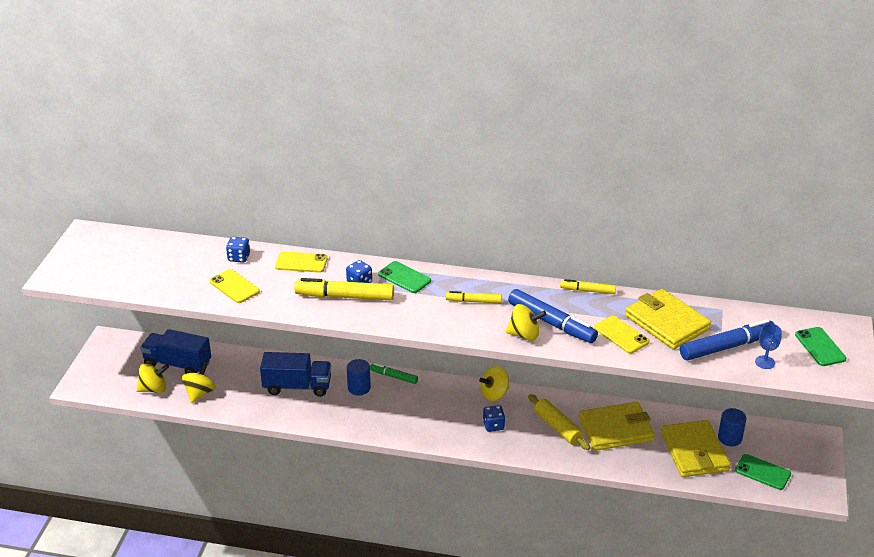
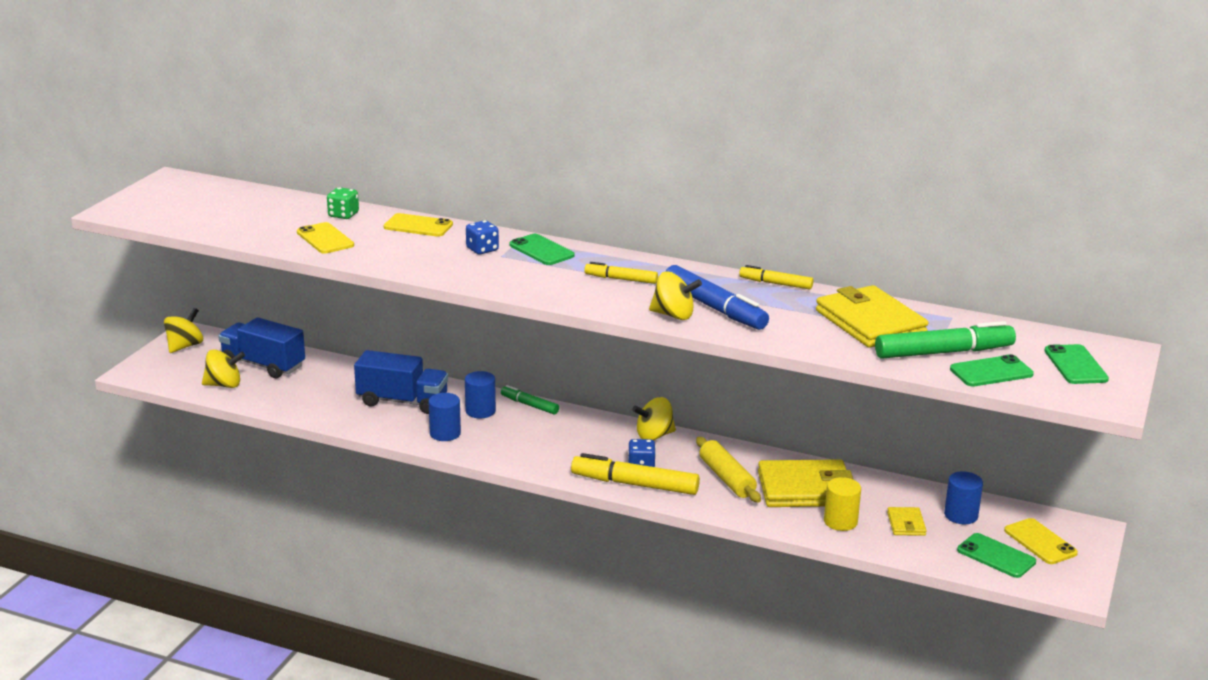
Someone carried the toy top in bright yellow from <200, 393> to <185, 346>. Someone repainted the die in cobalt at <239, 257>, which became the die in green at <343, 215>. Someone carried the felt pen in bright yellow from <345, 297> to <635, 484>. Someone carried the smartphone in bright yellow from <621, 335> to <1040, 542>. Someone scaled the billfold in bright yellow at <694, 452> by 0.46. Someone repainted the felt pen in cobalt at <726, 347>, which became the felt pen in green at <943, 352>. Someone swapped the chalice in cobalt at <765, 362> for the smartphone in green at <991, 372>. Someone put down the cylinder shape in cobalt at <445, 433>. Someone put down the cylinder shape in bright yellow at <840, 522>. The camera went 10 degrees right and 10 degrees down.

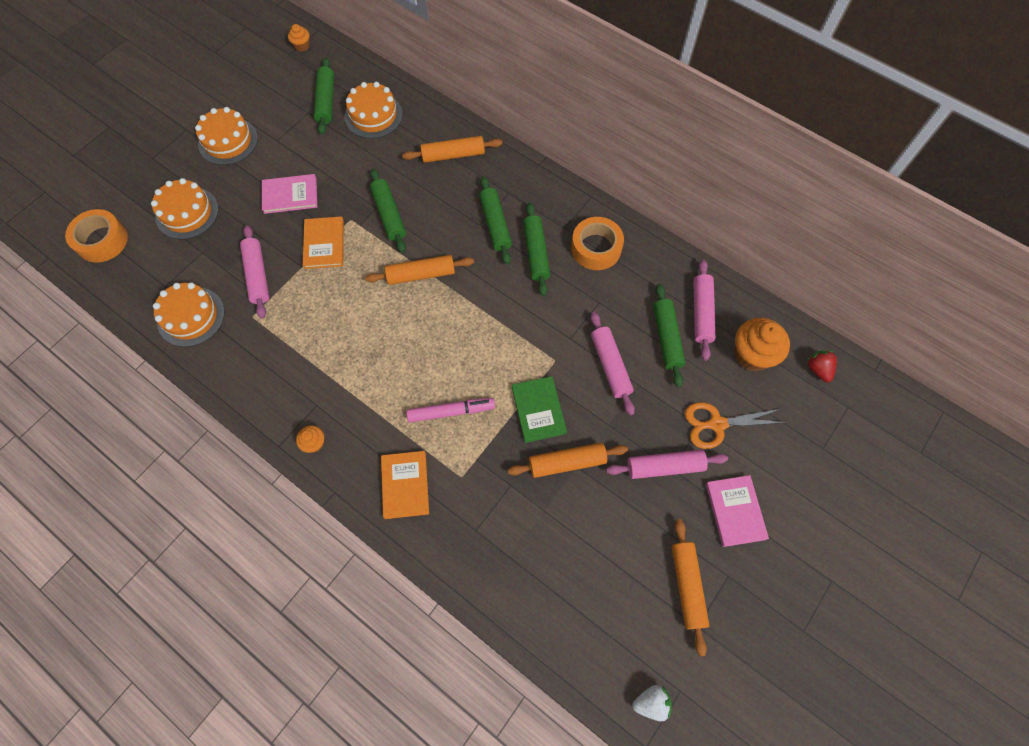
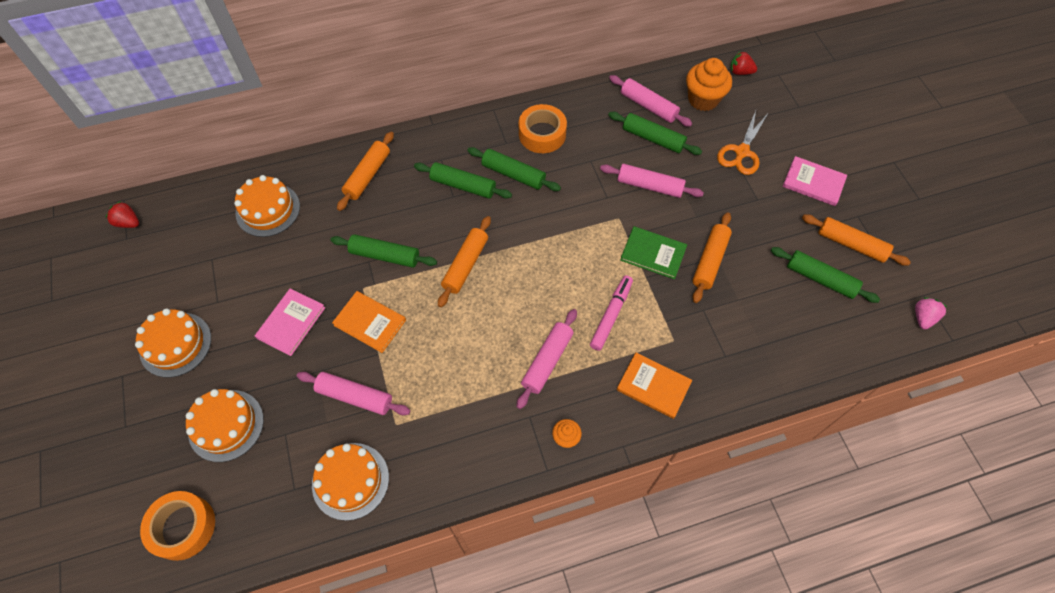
Someone swapped the fairy cake in orange-coloured at <302, 46> for the toy strawberry in red at <128, 222>. Someone carried the pastry roller in green from <326, 101> to <820, 279>. Someone carried the pastry roller in pink from <664, 467> to <547, 361>. Someone repainted the toy strawberry in snow-white at <651, 702>, which became the toy strawberry in pink at <923, 317>. The camera went 55 degrees left and 5 degrees down.

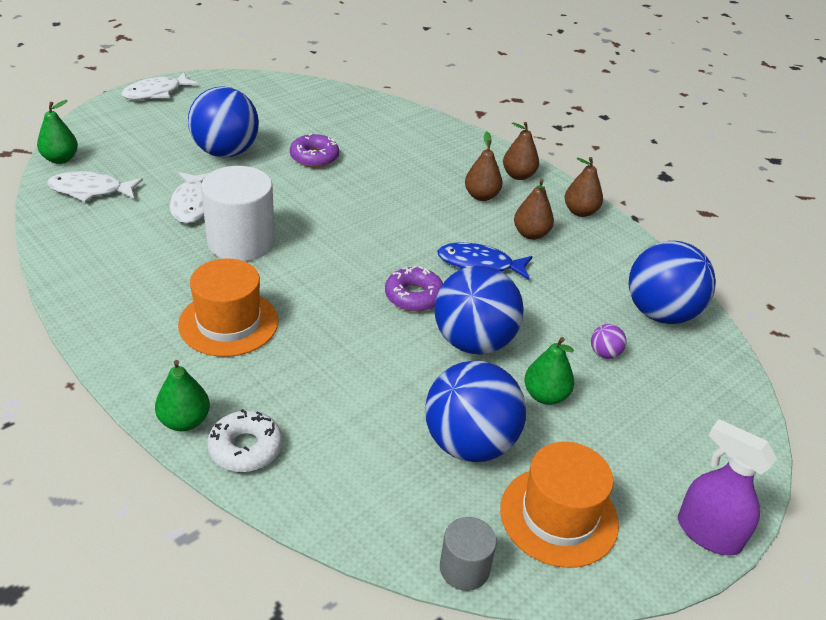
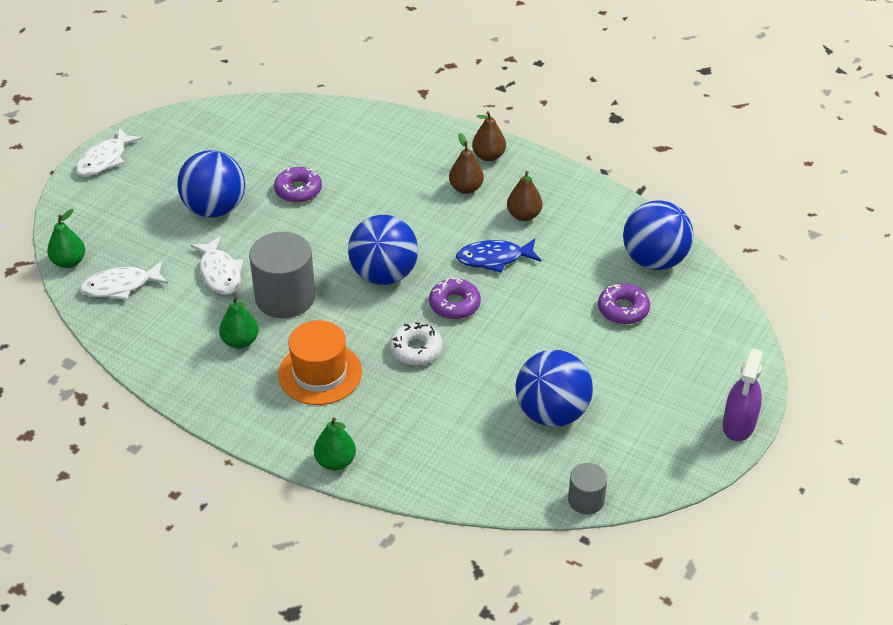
Someone repainted the cylinder shape in snow-white at <241, 242>, which became the cylinder shape in gray at <285, 297>. Someone carried the donut in snow-white from <245, 448> to <416, 350>. Someone carried the ball in cobalt from <473, 342> to <384, 275>. Someone took away the top hat in orange-coloured at <559, 516>. Someone carried the pear in green from <545, 396> to <240, 341>. Someone took away the pear in dark brown at <580, 212>. Someone swapped the ball in royal purple at <604, 353> for the donut in royal purple at <623, 309>. Someone rotated the spray bottle in royal purple at <708, 533> by 90 degrees counterclockwise. The camera went 15 degrees left and 5 degrees up.

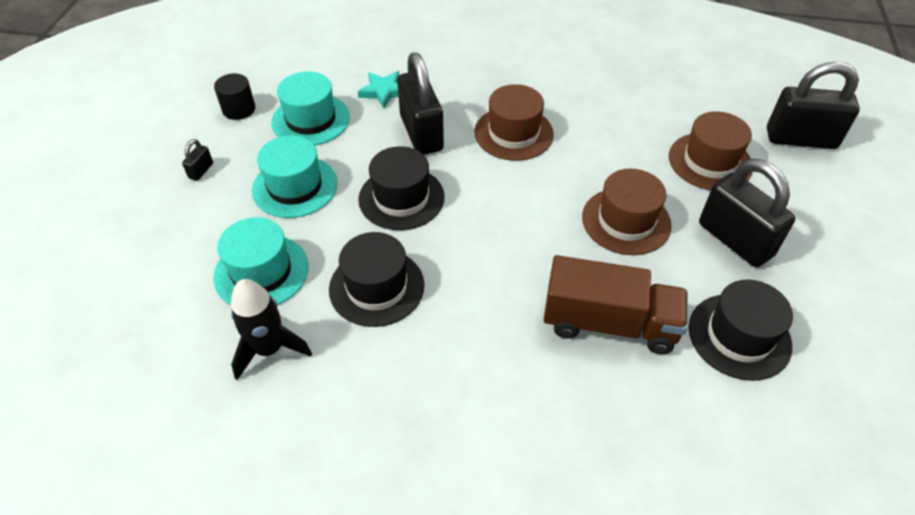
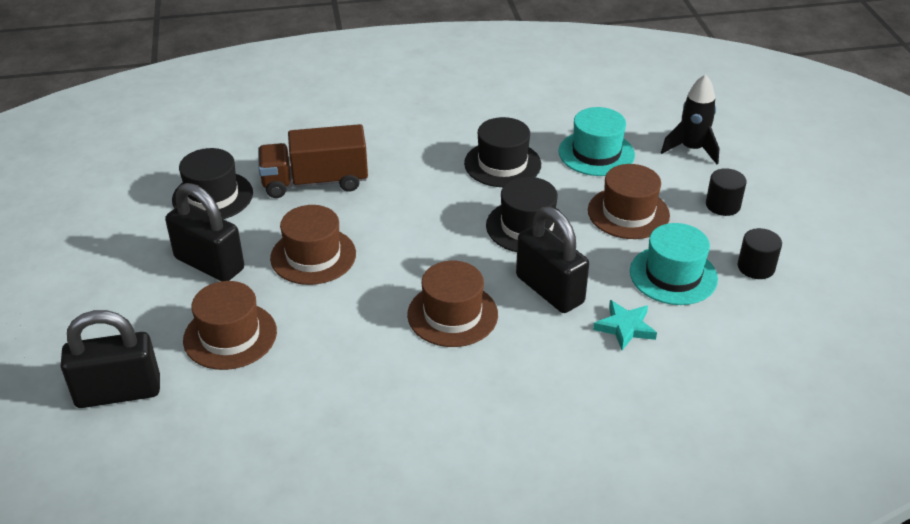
Someone swapped the small lock in black at <201, 171> for the cylinder shape in black at <723, 205>. Someone carried the toy rocket in black from <269, 349> to <692, 149>. Someone repainted the top hat in turquoise at <295, 186>, which became the top hat in dark brown at <628, 213>. The camera went 160 degrees right and 10 degrees down.

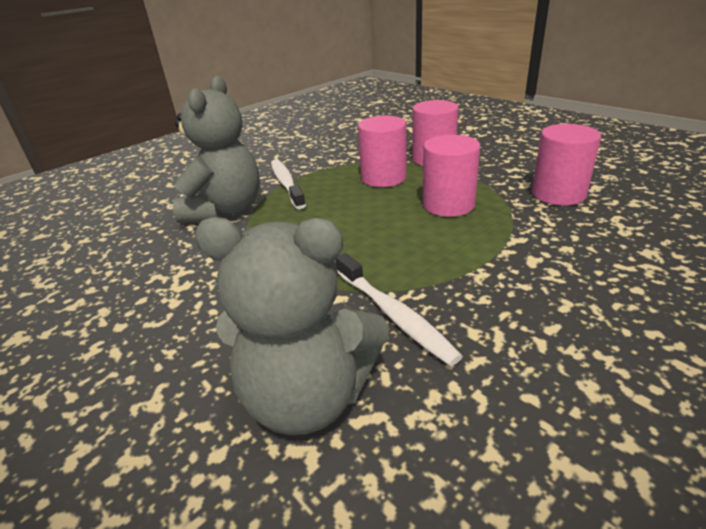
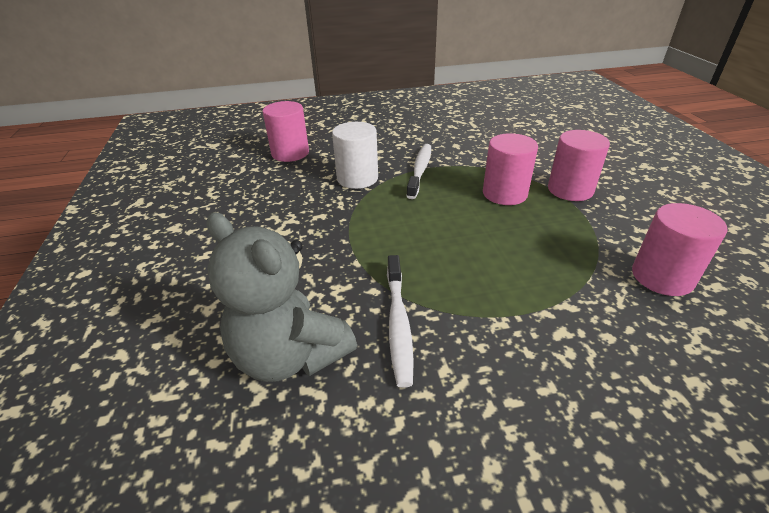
Someone swapped the teddy bear in gray at <225, 210> for the cylinder shape in snow-white at <357, 178>. Someone carried the cylinder shape in pink from <448, 205> to <290, 153>. The camera went 30 degrees right and 5 degrees up.

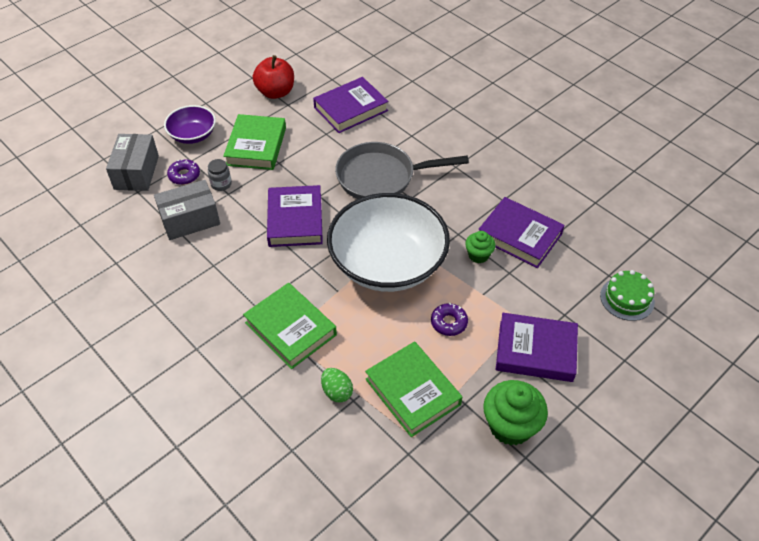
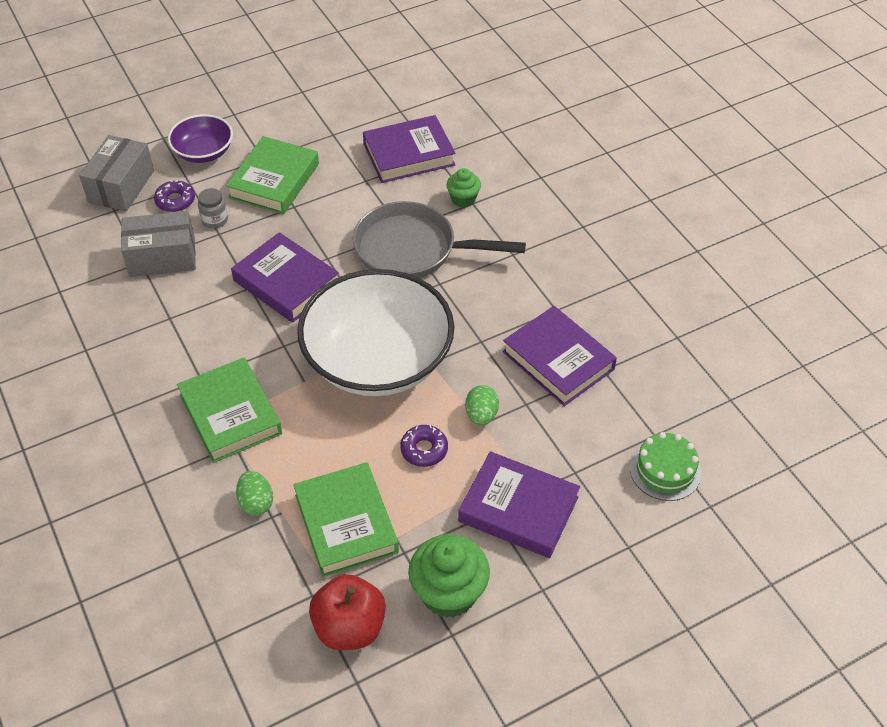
Someone carried the toy apple in red from <275, 92> to <349, 627>. Someone rotated the hardcover in royal purple at <295, 220> by 60 degrees counterclockwise. Someone carried the fairy cake in green from <478, 255> to <463, 199>. Someone put down the egg in green at <481, 415>. The camera went 15 degrees right and 0 degrees up.

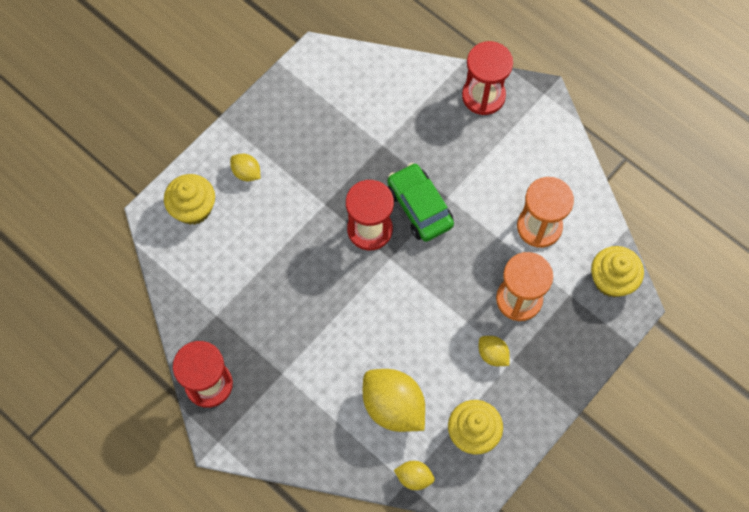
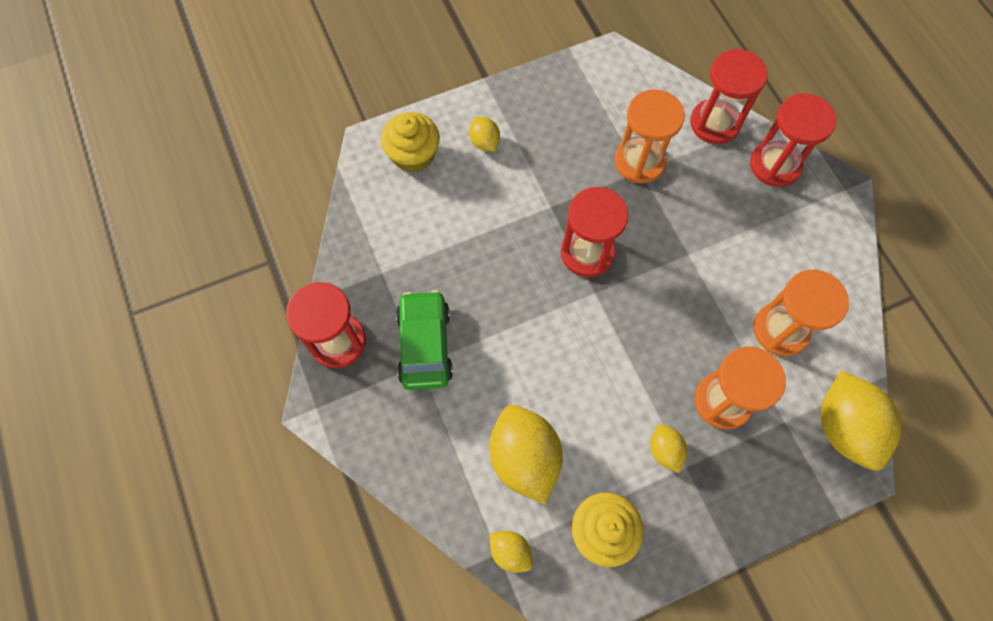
Someone carried the car in green from <419, 207> to <425, 345>. Someone swapped the fairy cake in bright yellow at <612, 280> for the citrus fruit in bright yellow at <844, 427>. Someone put down the hourglass in orange-coloured at <639, 161>. Someone put down the hourglass in red at <714, 123>. The camera went 25 degrees right and 0 degrees up.

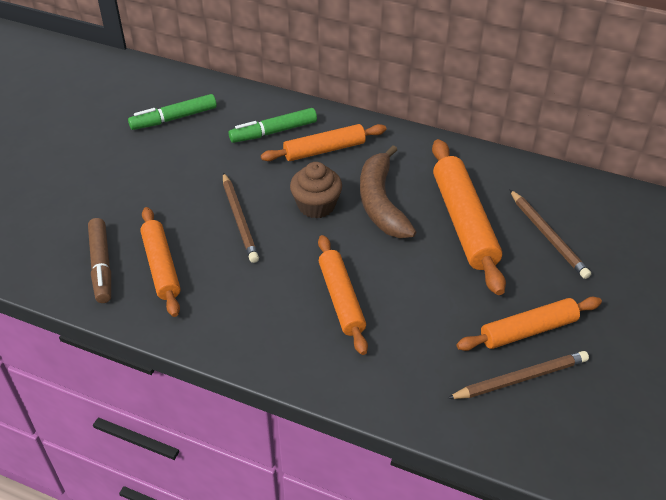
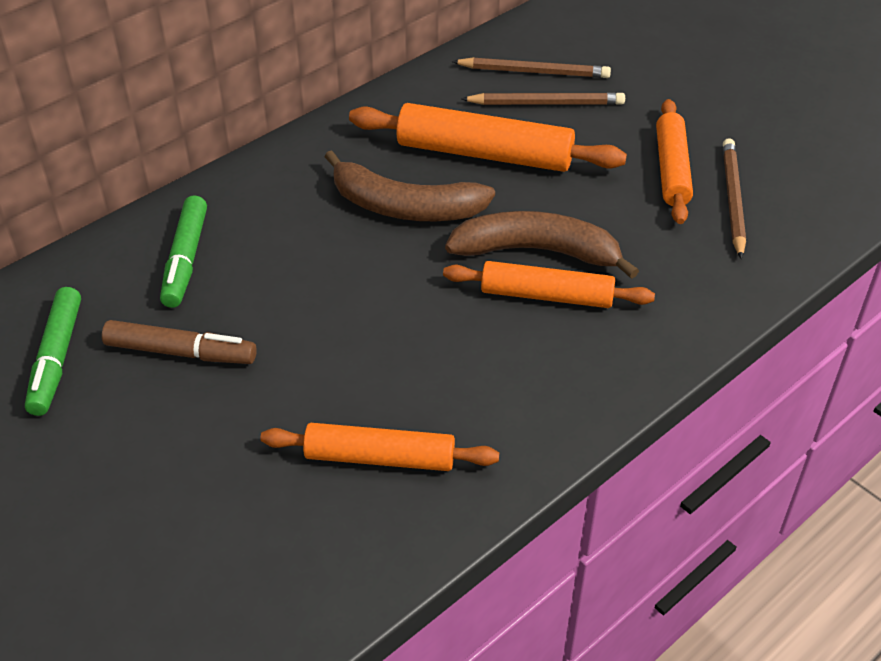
Someone carried the felt pen in dark brown from <101, 265> to <181, 352>. Someone carried the pencil in dark brown from <239, 219> to <534, 72>. Someone took away the pastry roller in orange-coloured at <324, 150>. Someone took away the fairy cake in dark brown at <316, 205>. Someone put down the banana in dark brown at <537, 251>. The camera went 65 degrees left and 0 degrees up.

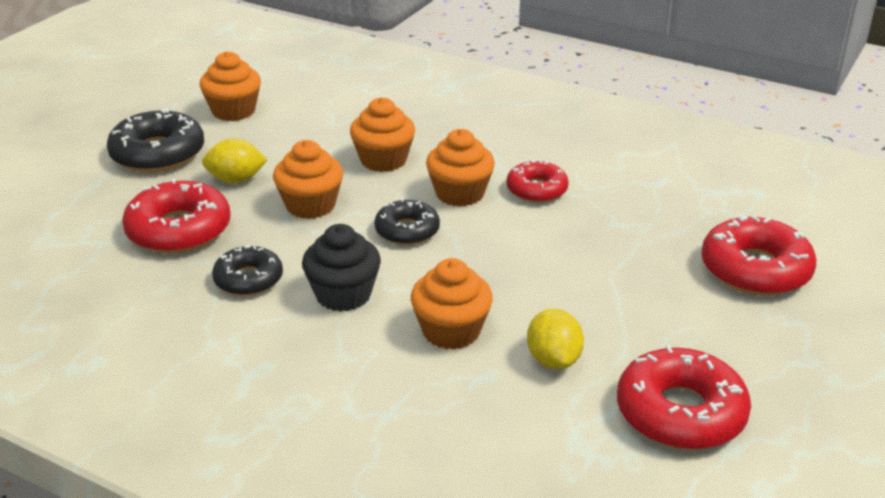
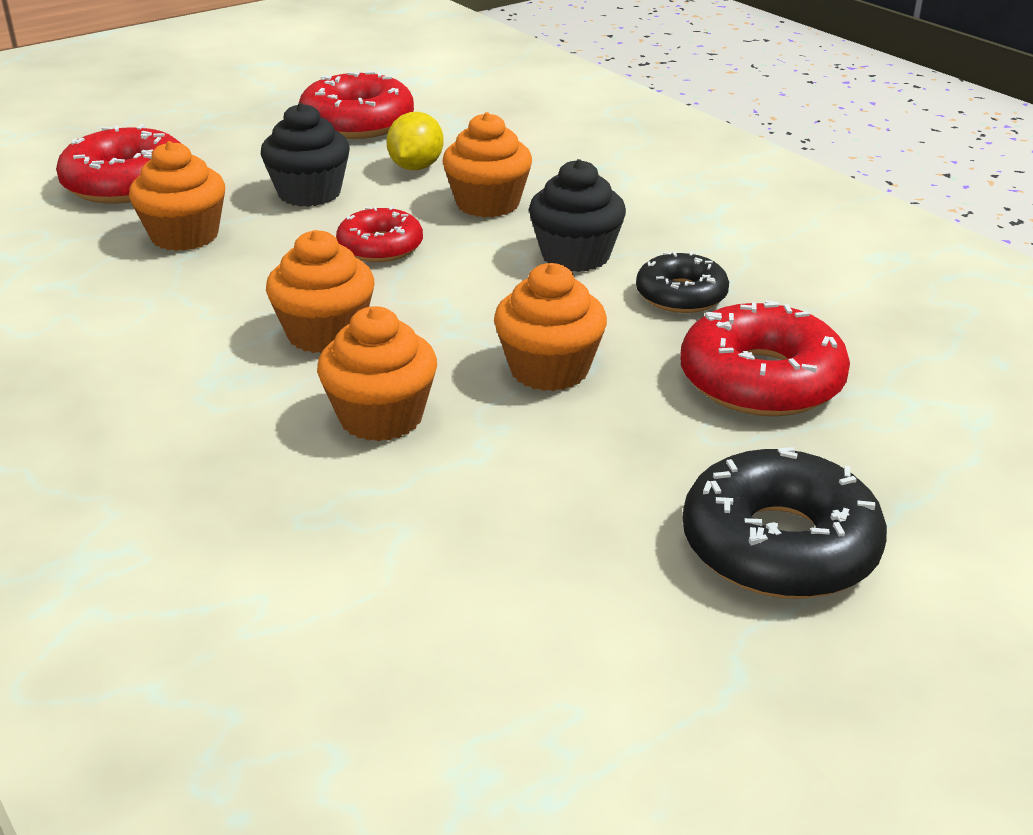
Someone carried the fairy cake in orange-coloured from <233, 111> to <185, 236>. Someone took away the citrus fruit in bright yellow at <236, 180>. Someone took away the donut in black at <407, 230>. Someone carried the donut in red from <536, 190> to <380, 247>. Someone put down the fairy cake in black at <309, 193>. The camera went 155 degrees left and 0 degrees up.

